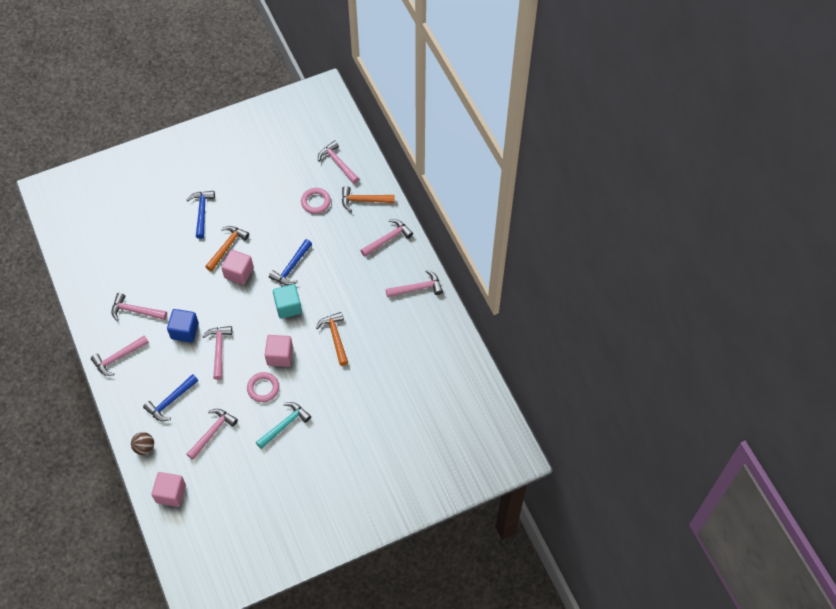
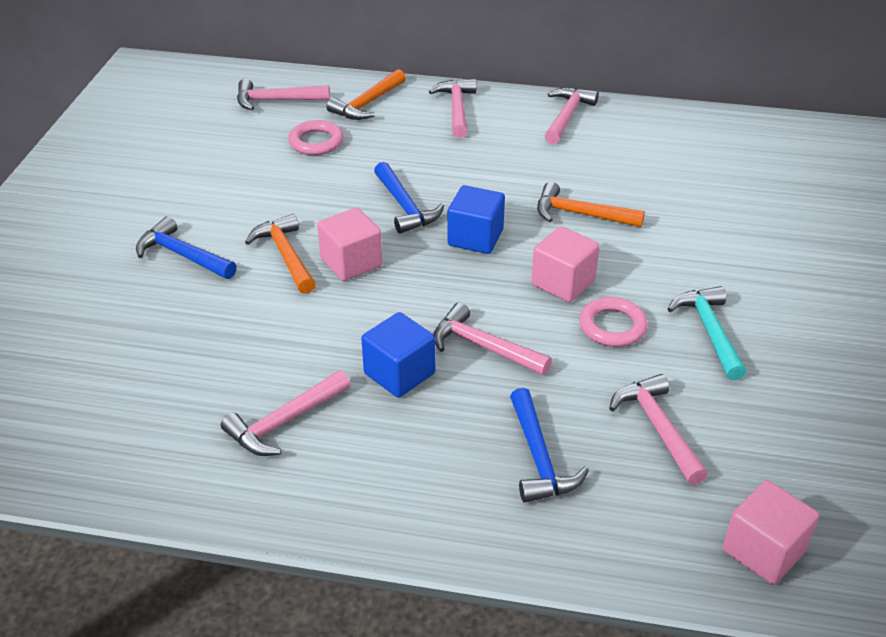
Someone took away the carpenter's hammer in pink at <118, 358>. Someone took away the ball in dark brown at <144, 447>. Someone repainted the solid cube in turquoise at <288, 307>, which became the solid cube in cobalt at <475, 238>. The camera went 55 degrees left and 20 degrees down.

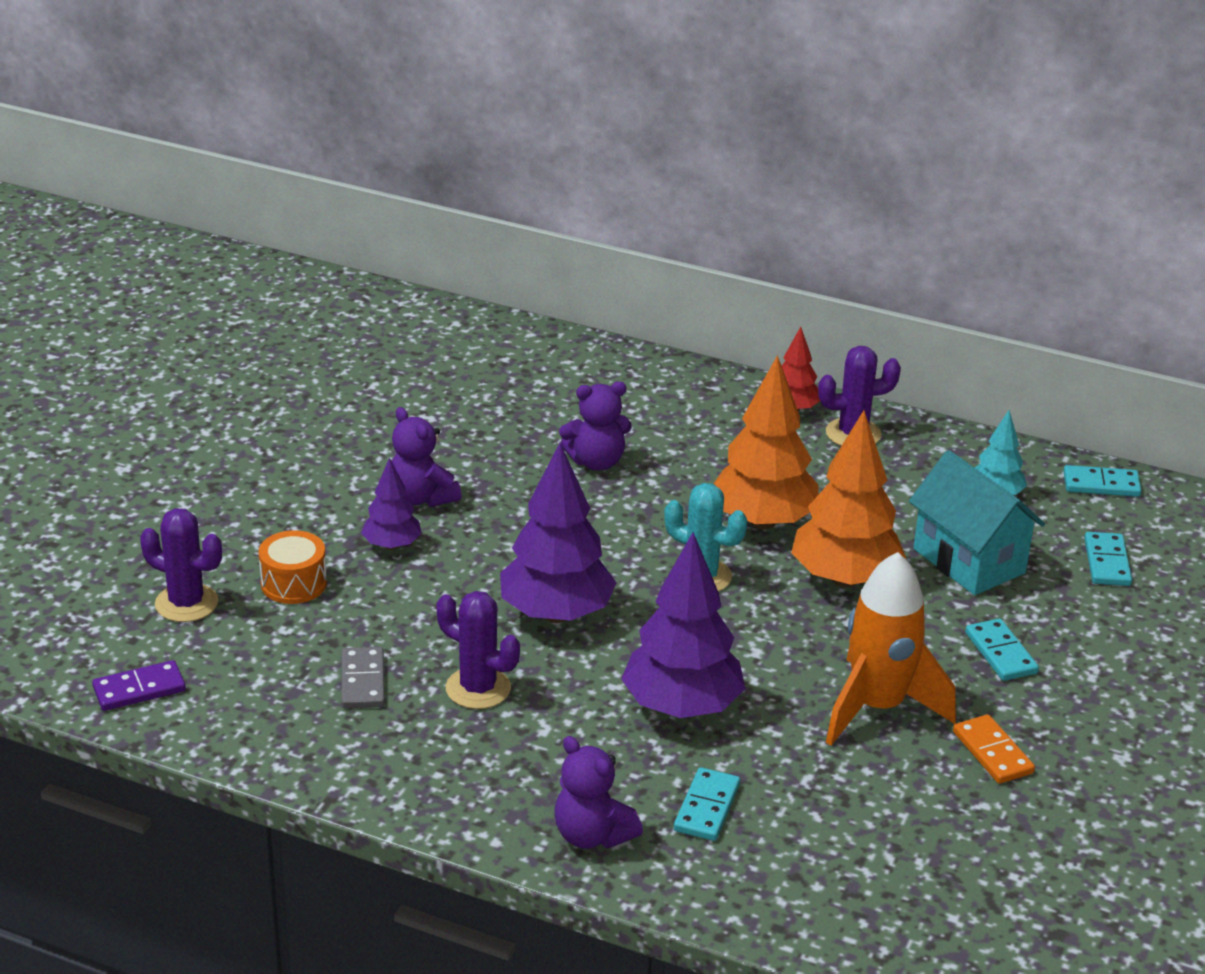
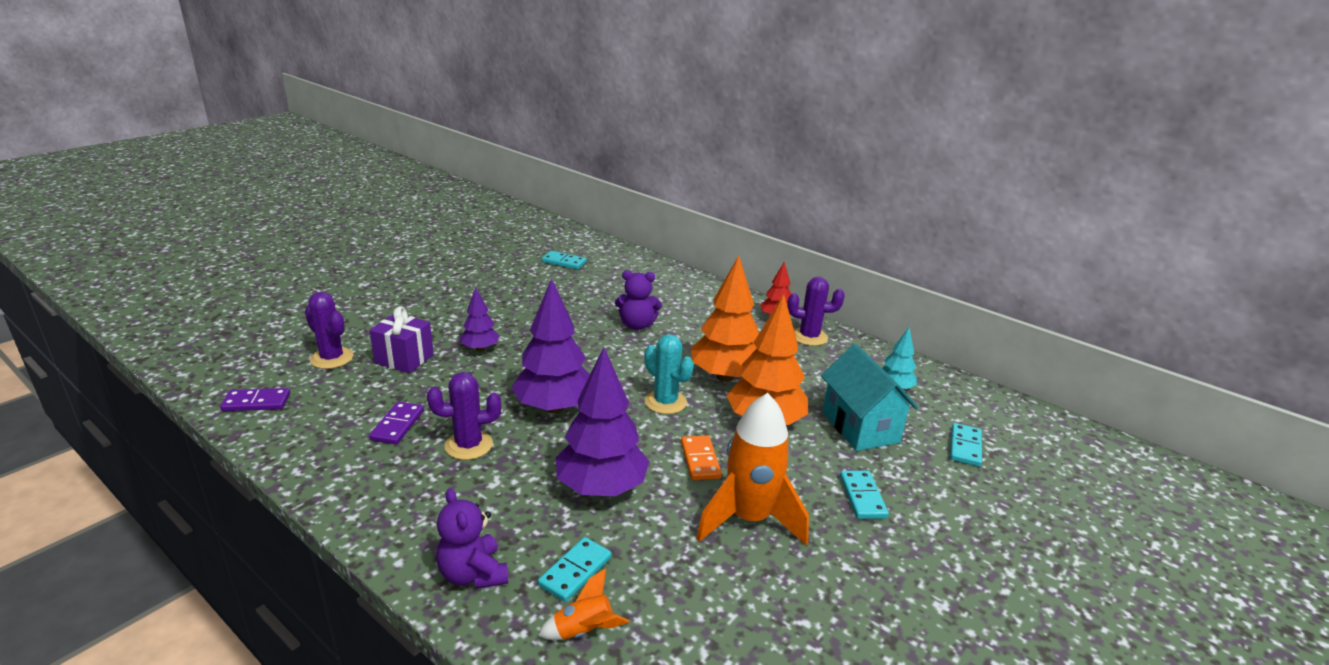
Someone swapped the snare drum in orange-coloured at <294, 583> for the wrapped gift in royal purple at <404, 359>. Someone repainted the domino in gray at <363, 681>, which became the domino in royal purple at <398, 425>. Someone took away the teddy bear in royal purple at <421, 498>. Someone rotated the cactus in royal purple at <478, 688> by 60 degrees counterclockwise. Someone carried the domino in orange-coloured from <992, 752> to <700, 460>. Someone carried the domino in turquoise from <1101, 485> to <564, 262>. Someone put down the toy rocket in orange-coloured at <584, 631>. The camera went 15 degrees right and 5 degrees down.

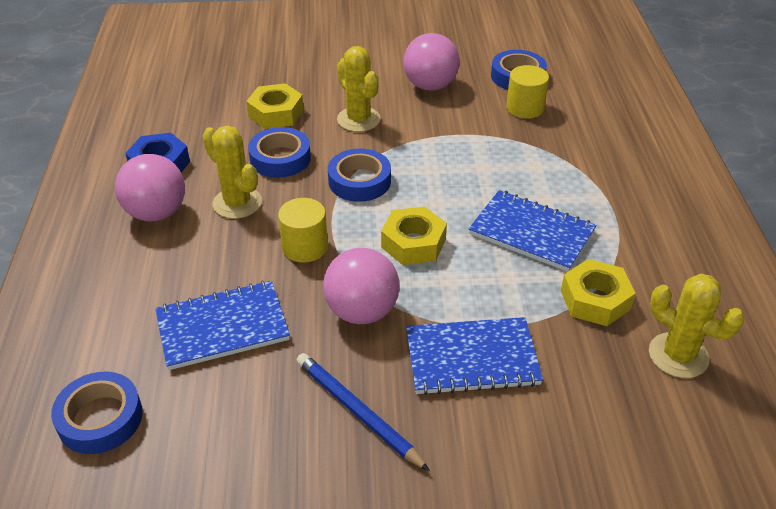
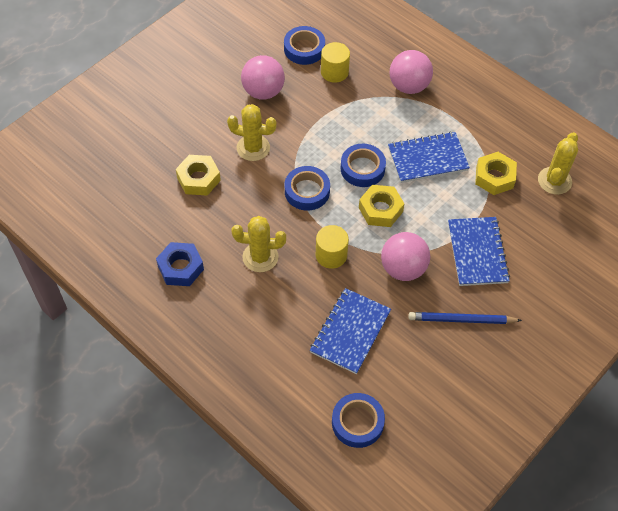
Someone carried the ball in pink from <156, 213> to <409, 86>. Someone carried the roll of tape in cobalt from <280, 158> to <362, 168>. Someone rotated the notepad in cobalt at <471, 358> by 45 degrees counterclockwise. Someone rotated the cactus in bright yellow at <678, 355> by 60 degrees counterclockwise. The camera went 45 degrees left and 15 degrees up.

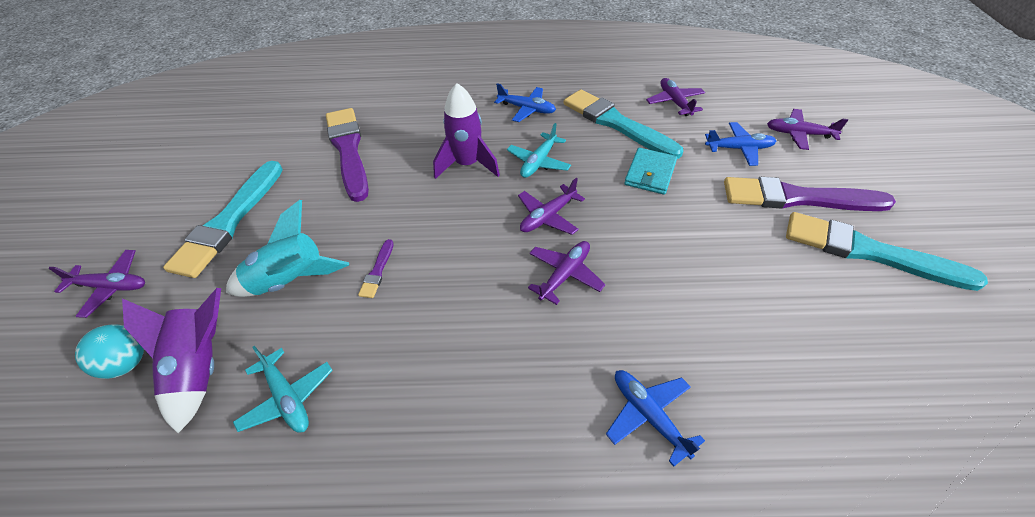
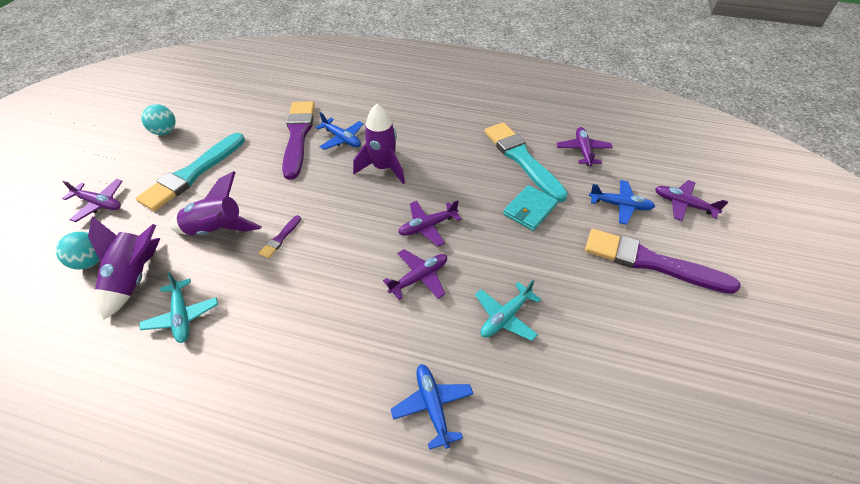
Someone repainted the toy rocket in turquoise at <291, 281>, which became the toy rocket in royal purple at <217, 230>. Someone carried the aeroplane in cobalt from <527, 109> to <342, 139>. Someone carried the aeroplane in turquoise from <538, 162> to <505, 317>. Someone took away the brush in turquoise at <869, 252>. Someone put down the ball in turquoise at <165, 131>. The camera went 15 degrees right and 0 degrees up.

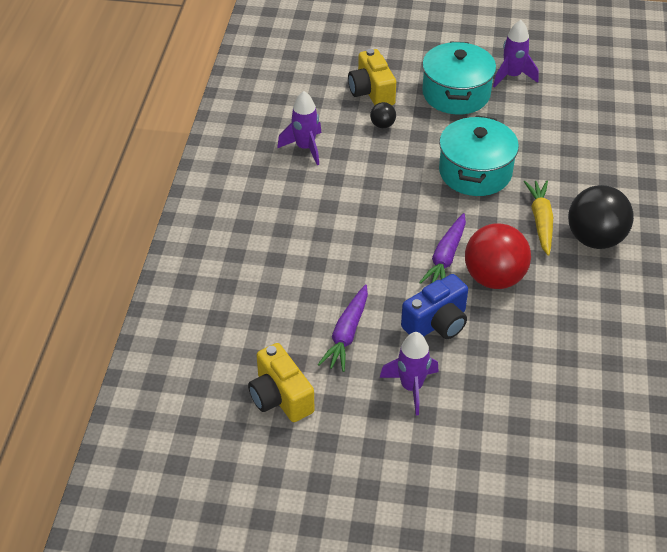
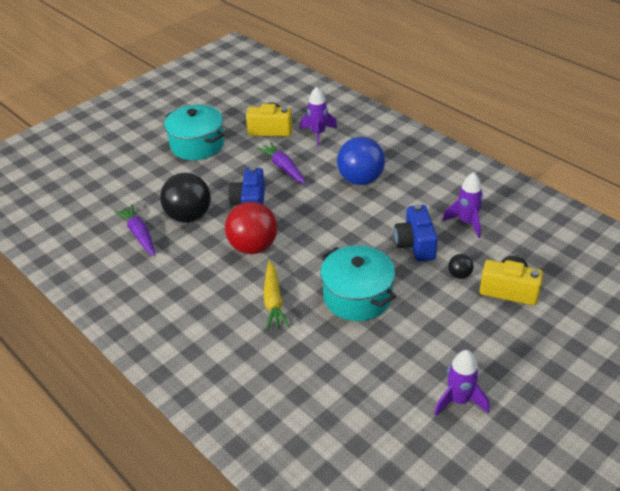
Someone carried the toy rocket in royal purple from <411, 387> to <318, 134>. Someone carried the root vegetable in royal purple from <445, 257> to <139, 234>. Someone carried the cooking pot in turquoise from <456, 93> to <197, 145>. Someone rotated the root vegetable in bright yellow at <540, 221> by 45 degrees clockwise. Someone carried the ball in black from <595, 239> to <189, 216>. Someone put down the ball in cobalt at <360, 179>. Someone put down the photo camera in cobalt at <415, 244>. The camera went 130 degrees right and 5 degrees down.

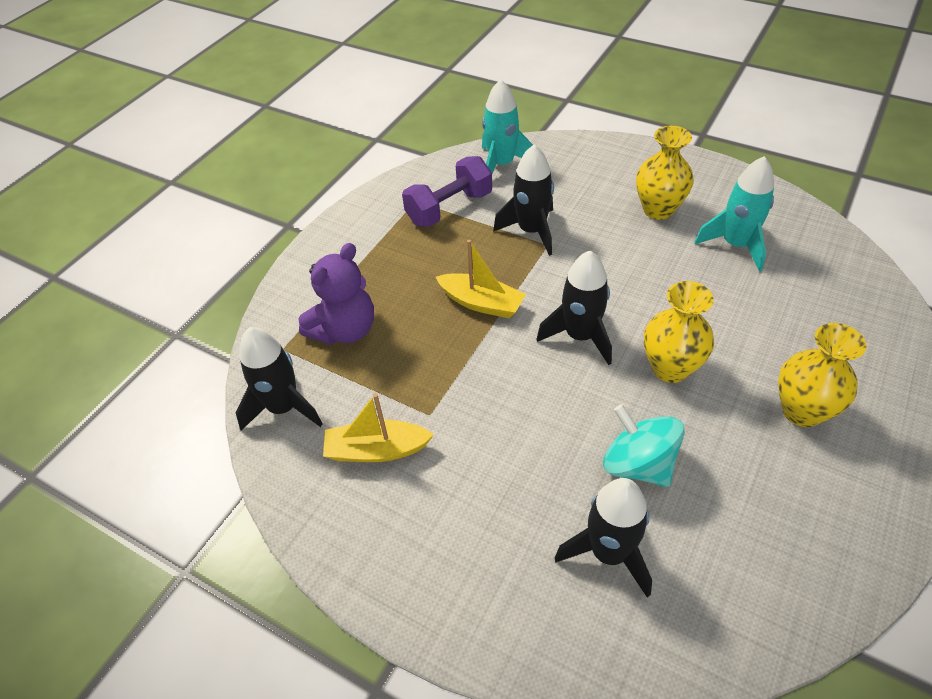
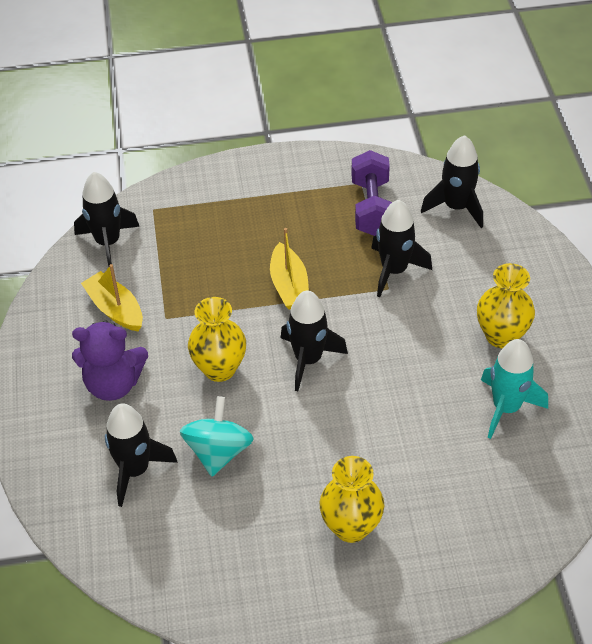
Someone carried the teddy bear in royal purple from <345, 330> to <113, 384>. Someone rotated the free weight in royal purple at <449, 208> by 75 degrees clockwise. Someone repainted the toy rocket in turquoise at <501, 165>, which became the toy rocket in black at <456, 207>. Someone carried the flower vase in bright yellow from <670, 368> to <219, 369>. The camera went 50 degrees right and 0 degrees up.

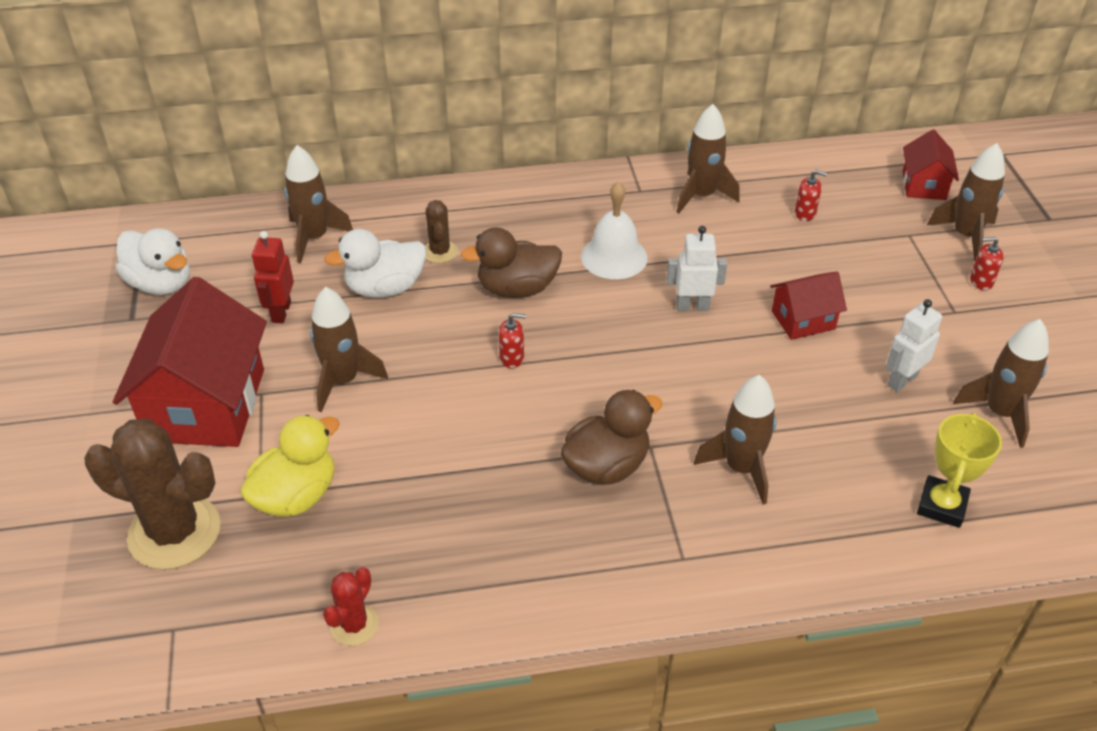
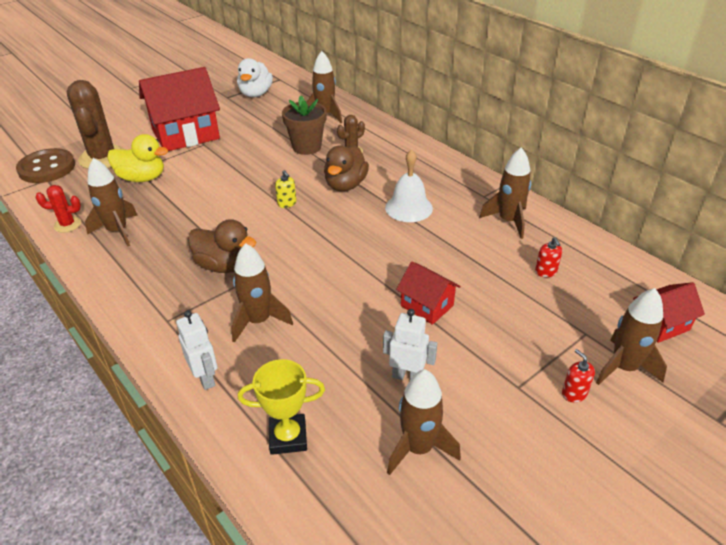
Someone took away the toy robot in red at <281, 312>. Someone carried the toy rocket in dark brown from <343, 381> to <118, 231>. Someone swapped the toy duck in snow-white at <385, 288> for the plant pot in dark brown at <306, 147>. Someone rotated the toy duck in dark brown at <517, 288> by 120 degrees counterclockwise. Someone repainted the pump bottle in red at <512, 358>, which became the pump bottle in bright yellow at <287, 203>. Someone carried the toy robot in snow-white from <692, 306> to <205, 378>. Someone put down the sewing button in dark brown at <47, 168>. The camera went 60 degrees right and 5 degrees down.

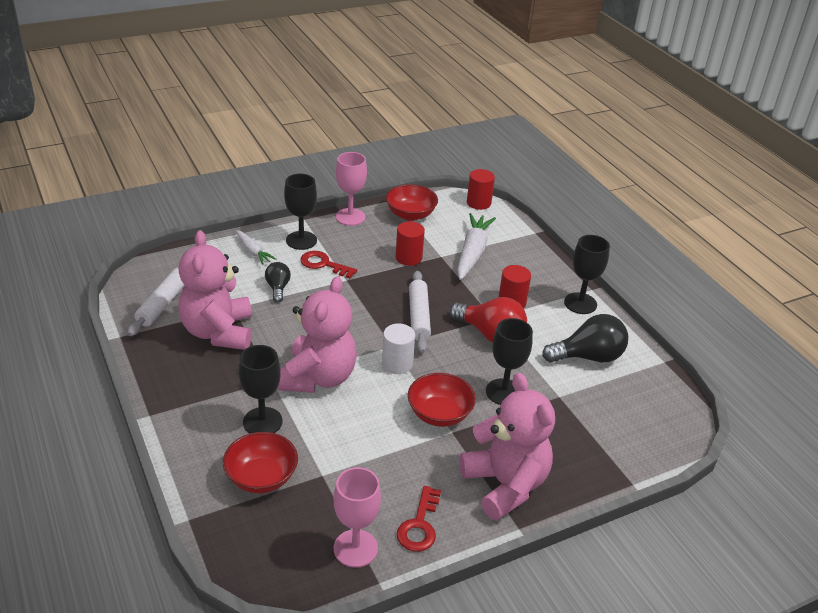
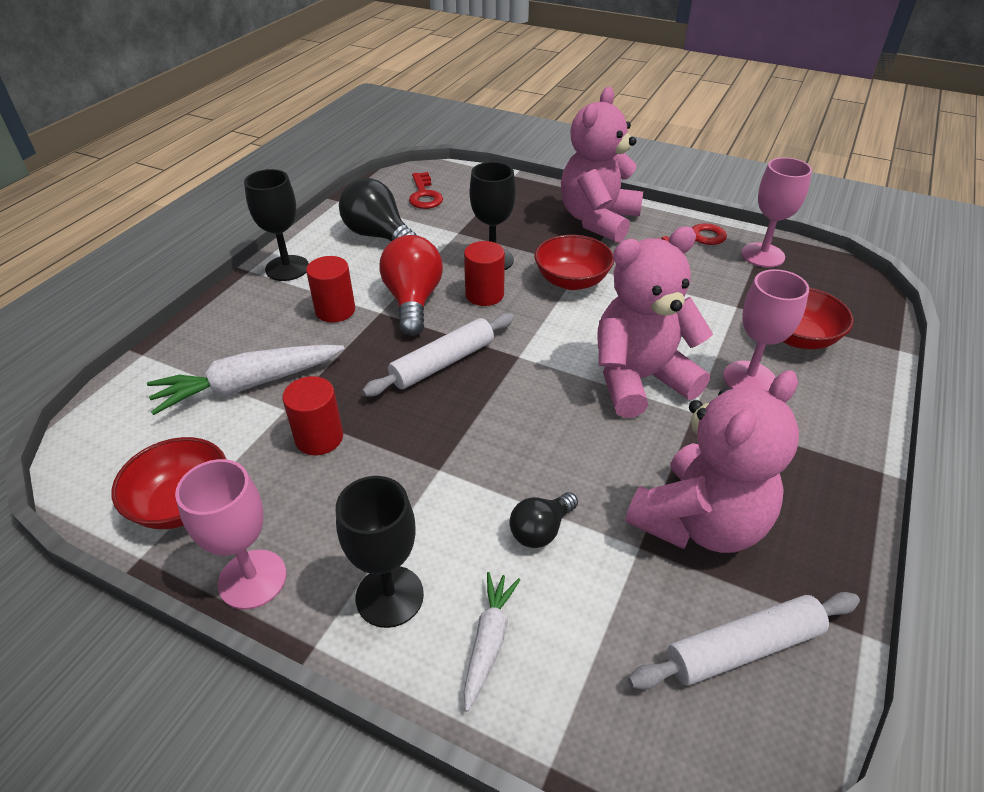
Someone repainted the chalice in black at <262, 422>, which became the chalice in pink at <749, 379>. Someone carried the door key in red from <323, 264> to <424, 195>. Someone took away the cylinder shape in snow-white at <397, 364>. Someone carried the cylinder shape in red from <478, 203> to <484, 294>. The camera went 125 degrees left and 5 degrees up.

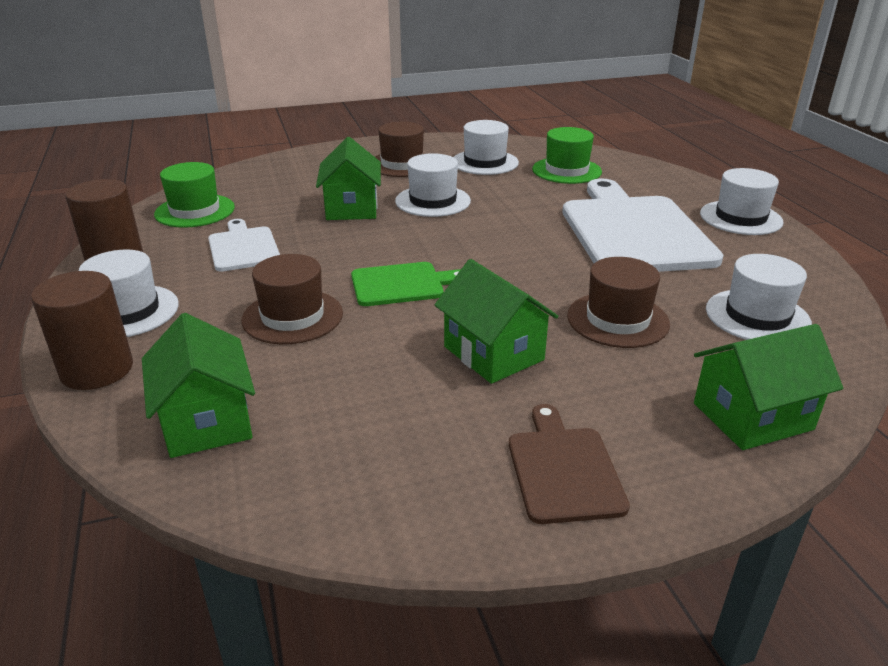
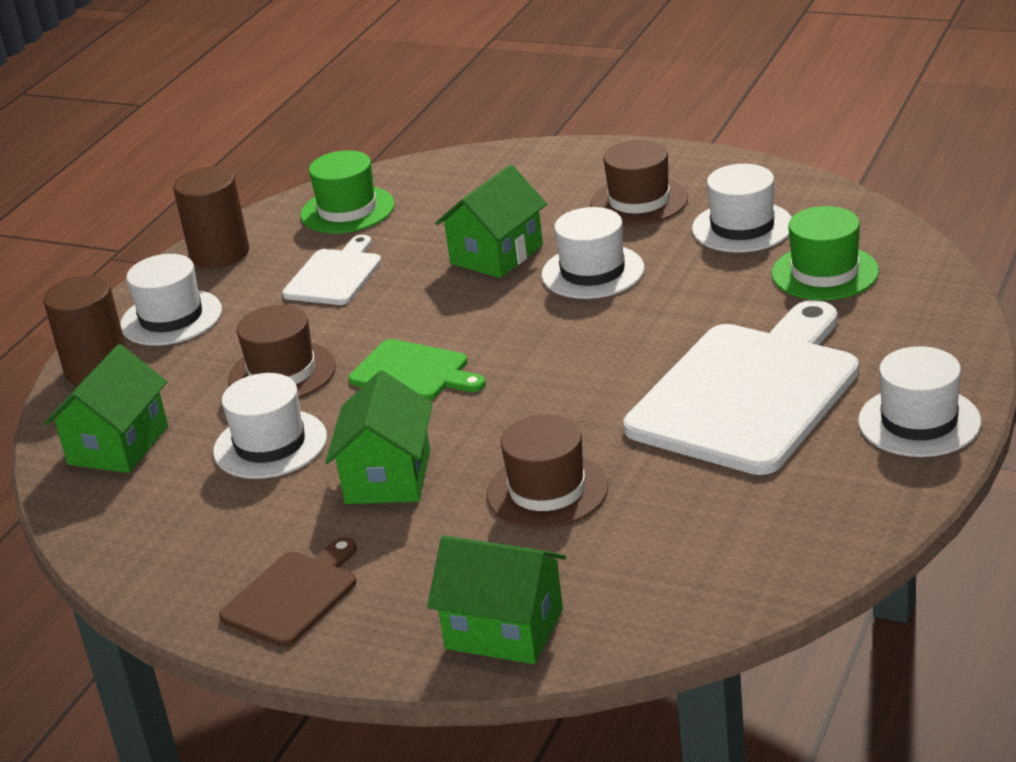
Someone carried the top hat in snow-white from <757, 316> to <270, 444>. The camera went 45 degrees right and 0 degrees up.

